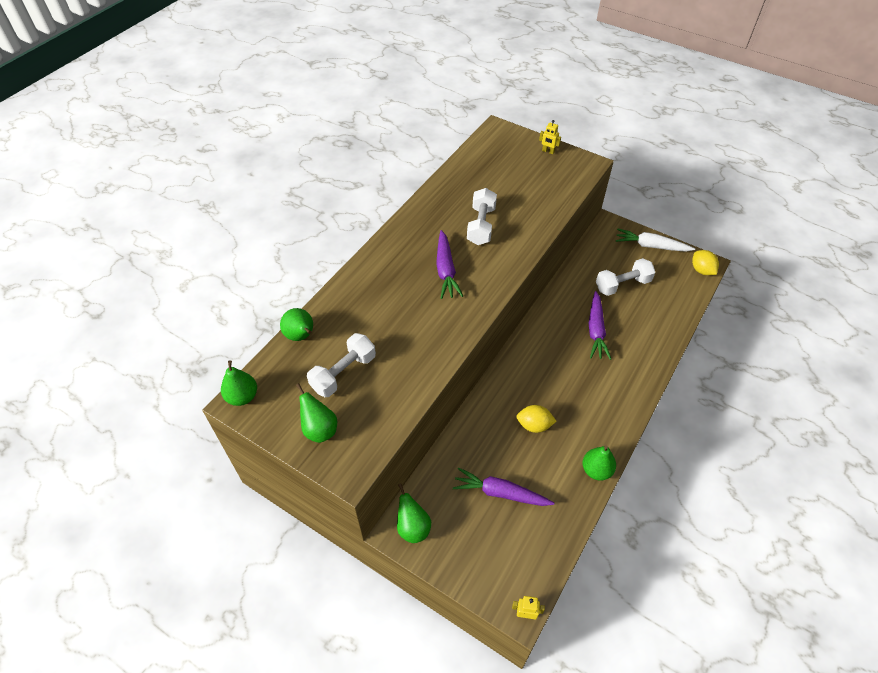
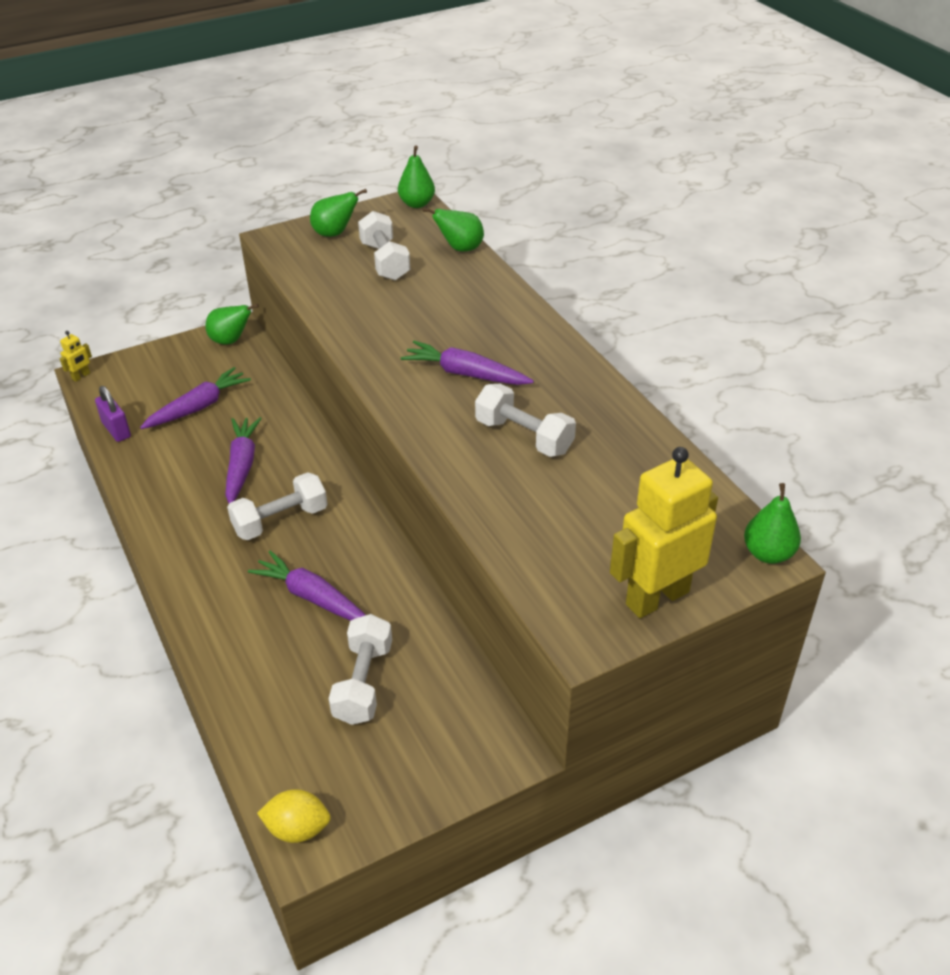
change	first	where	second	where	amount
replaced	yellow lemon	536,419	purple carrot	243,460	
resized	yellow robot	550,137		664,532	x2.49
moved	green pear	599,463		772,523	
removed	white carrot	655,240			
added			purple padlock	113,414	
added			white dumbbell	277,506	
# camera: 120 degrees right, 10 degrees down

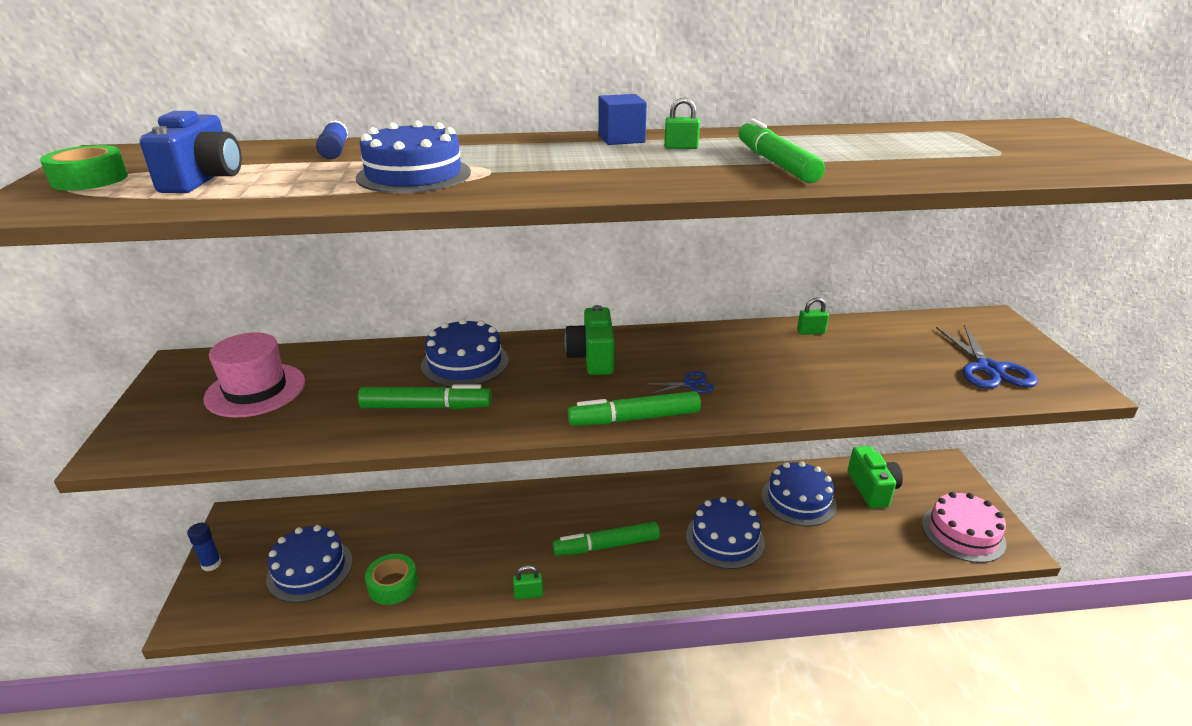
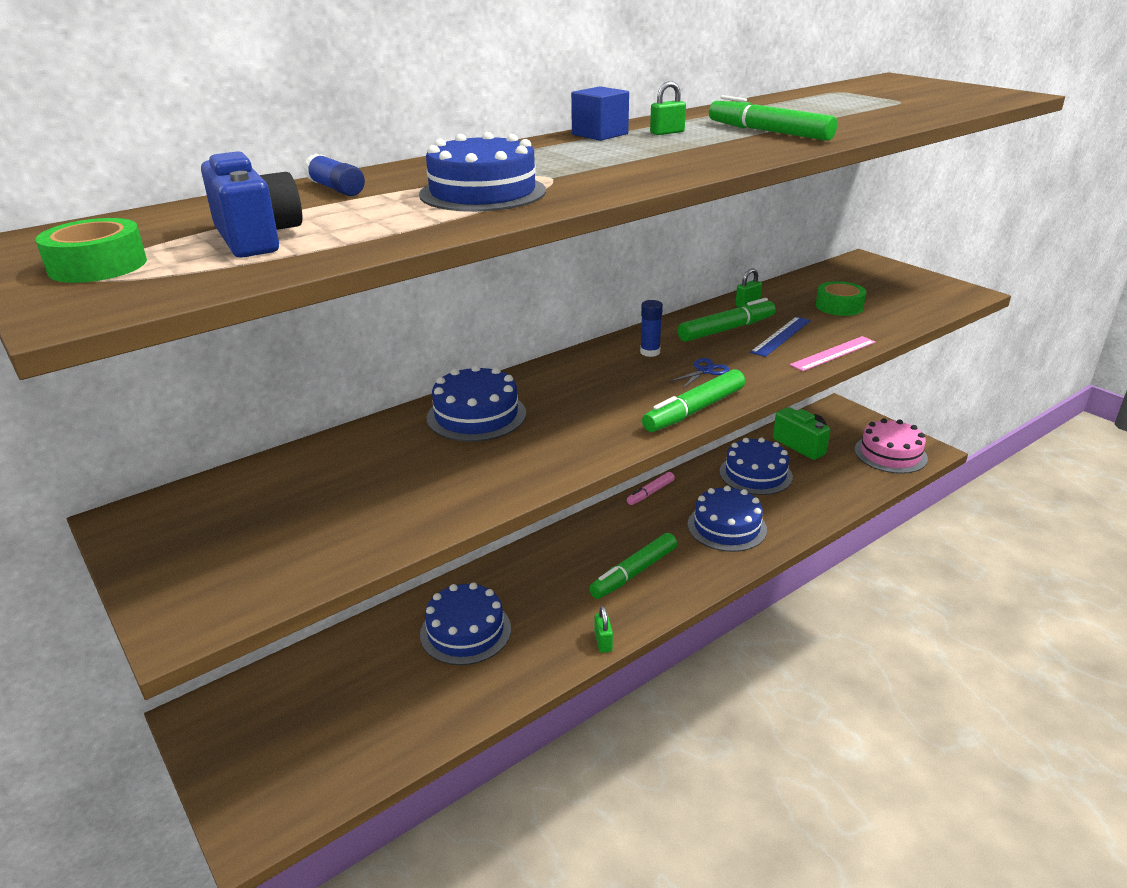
change	first	where	second	where	amount
moved	blue glue stick	204,547		651,328	
removed	pink hat	254,375			
moved	blue cake	309,564		465,624	
moved	green marker	425,396		727,320	
moved	green tape	391,579		841,298	
turned	green padlock	528,582		603,629	60 degrees counterclockwise
removed	green camera	589,340			
removed	blue scissors	987,357			
added			pink marker	651,488	
added			blue ruler	780,337	
added			pink ruler	833,353	
# camera: 30 degrees left, 0 degrees up

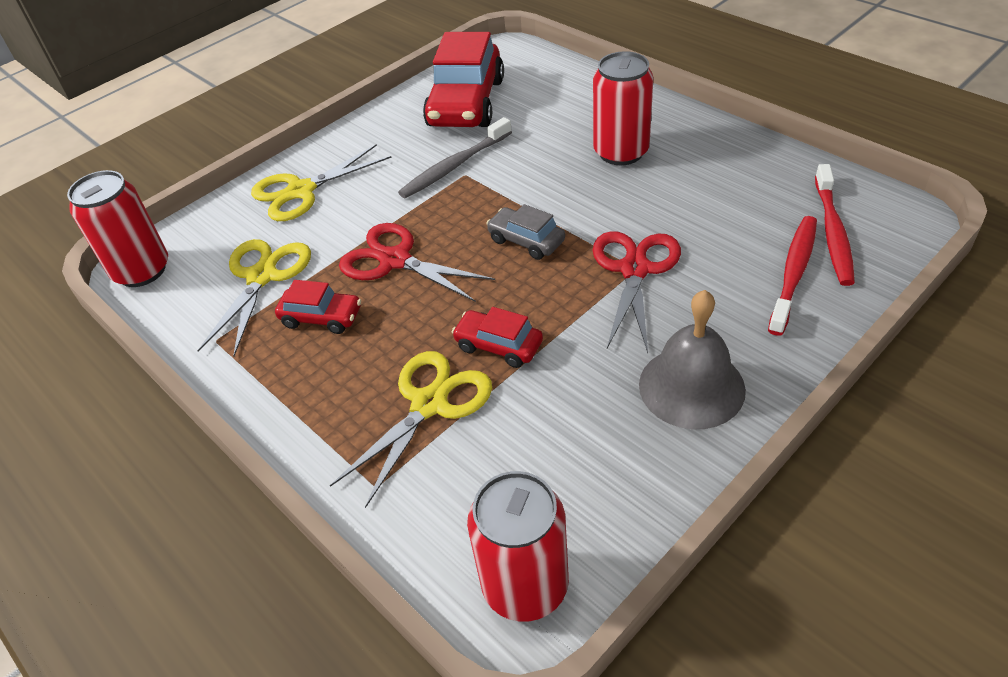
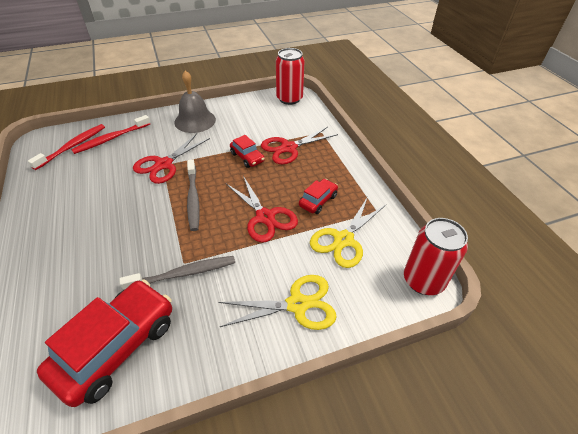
change	first	where	second	where	amount
turned	red car	318,307		318,196	90 degrees clockwise
recoloured	yellow scissors	411,429	red scissors	299,146	
replaced	grey car	525,232	grey toothbrush	193,195	
removed	red can	623,108			
# camera: 160 degrees left, 0 degrees up

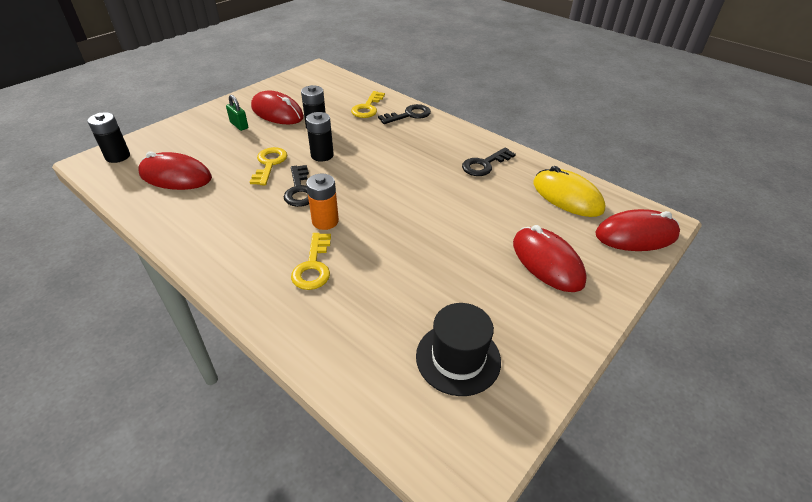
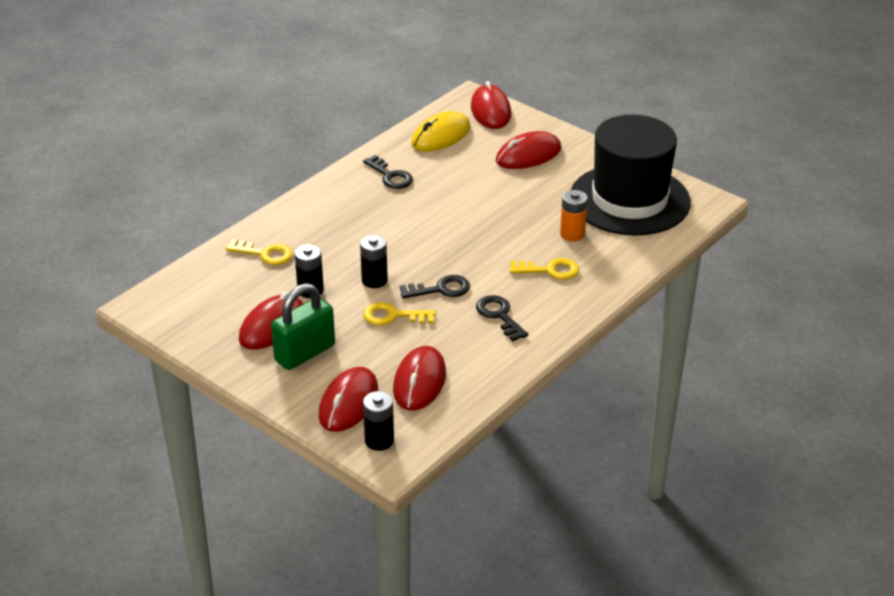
change	first	where	second	where	amount
resized	green padlock	237,113		303,326	x2.04
moved	orange battery	322,202		574,216	
moved	black key	404,114		502,318	
resized	black hat	458,349		631,175	x2.03
added			red mouse	348,399	
# camera: 90 degrees left, 5 degrees down

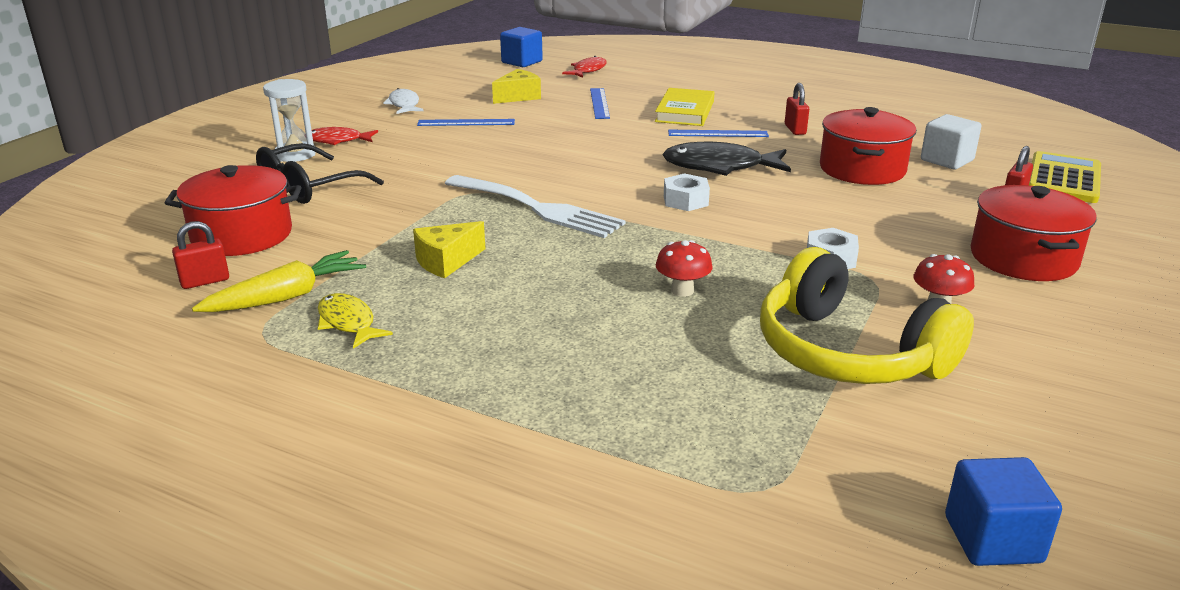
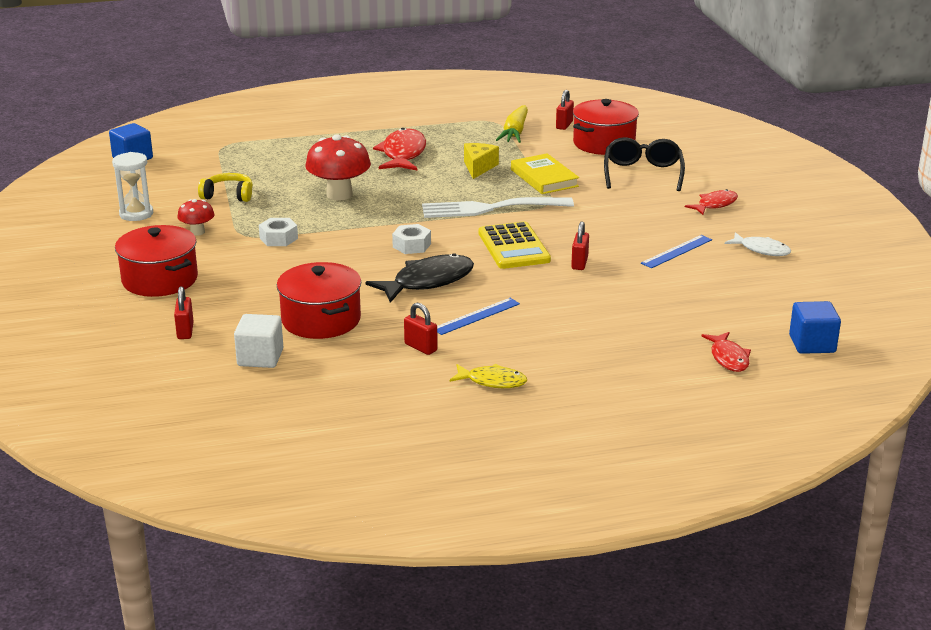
change	first	where	second	where	amount
moved	white hourglass	289,120		132,186	
moved	yellow fish	355,321		488,376	
removed	yellow cheese	516,86			
removed	blue ruler	600,103			
moved	yellow book	684,107		545,173	
resized	red mushroom	684,268		338,167	x1.87
resized	yellow headphones	867,315		225,187	x0.50
moved	yellow calculator	1065,177		515,245	
added			red fish	399,149	
added			red padlock	580,245	
# camera: 140 degrees right, 0 degrees up

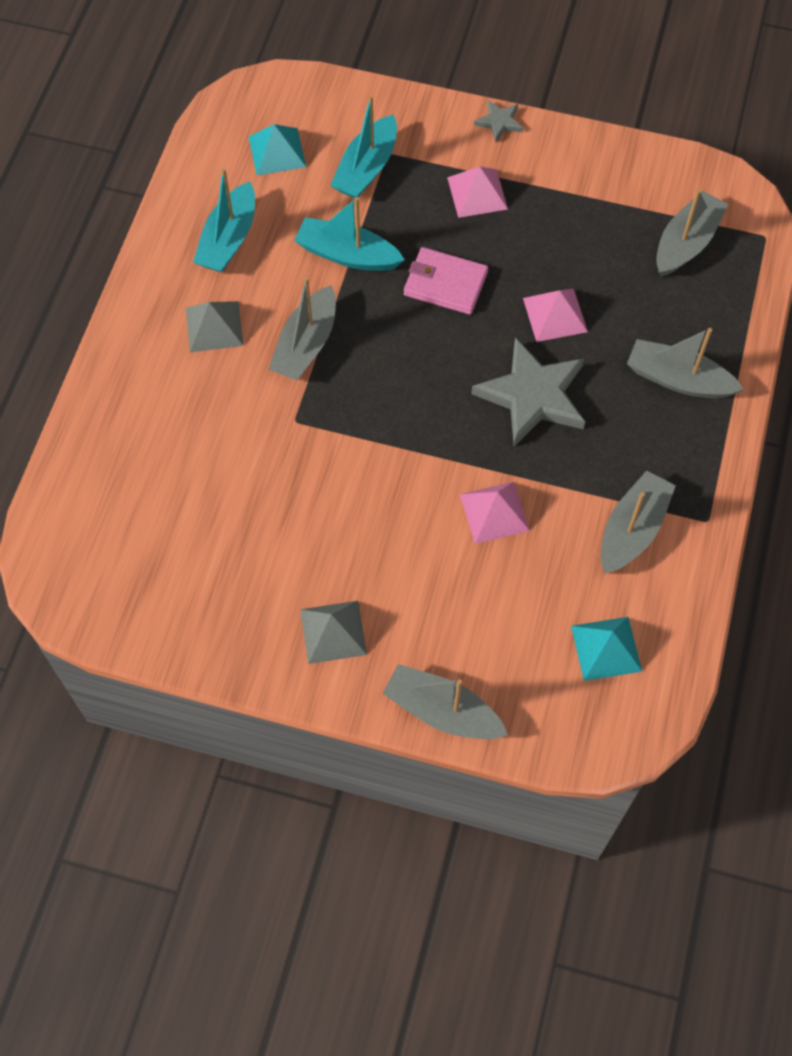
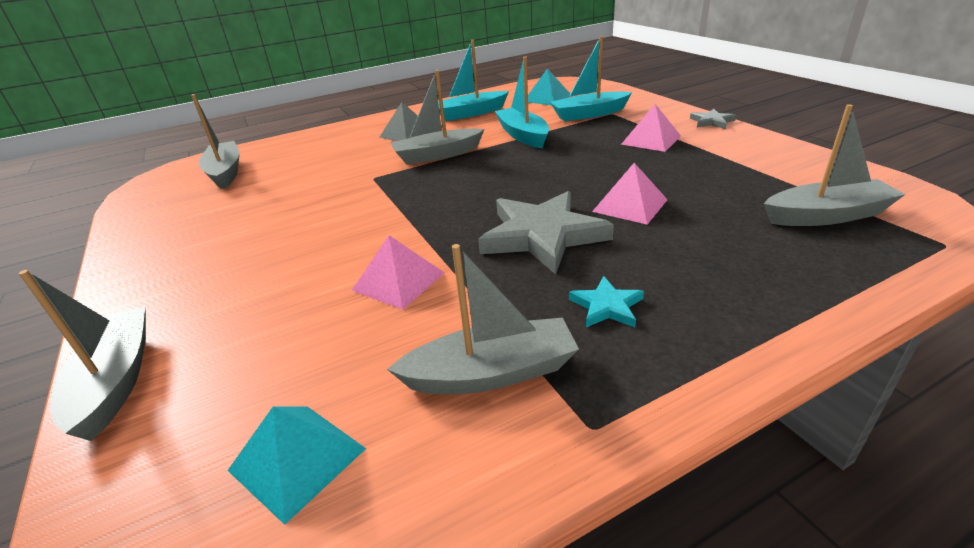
change	first	where	second	where	amount
removed	grey pyramid	333,632			
removed	pink wallet	446,281			
moved	grey boat	685,363		215,141	
added			turquoise star	606,301	
# camera: 50 degrees right, 30 degrees down

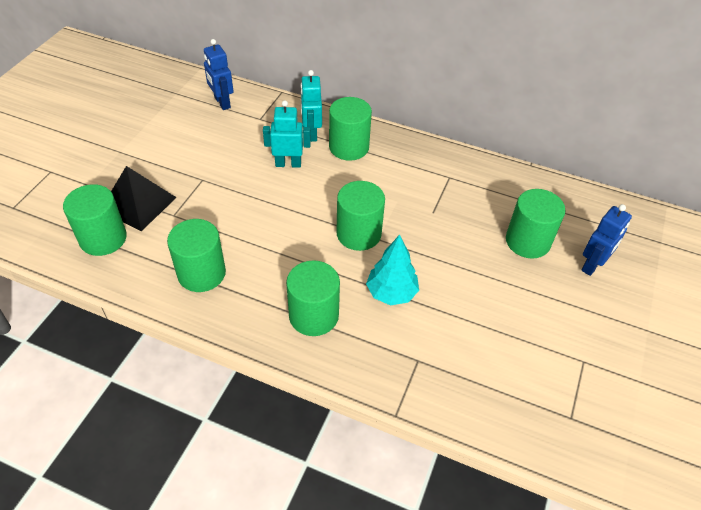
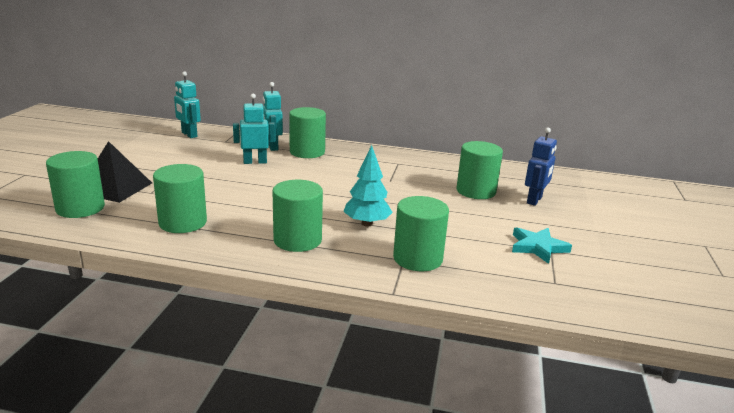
change	first	where	second	where	amount
recoloured	blue robot	219,74	turquoise robot	187,104	
moved	green cylinder	360,216		421,233	
added			turquoise star	542,245	
# camera: 10 degrees left, 25 degrees down

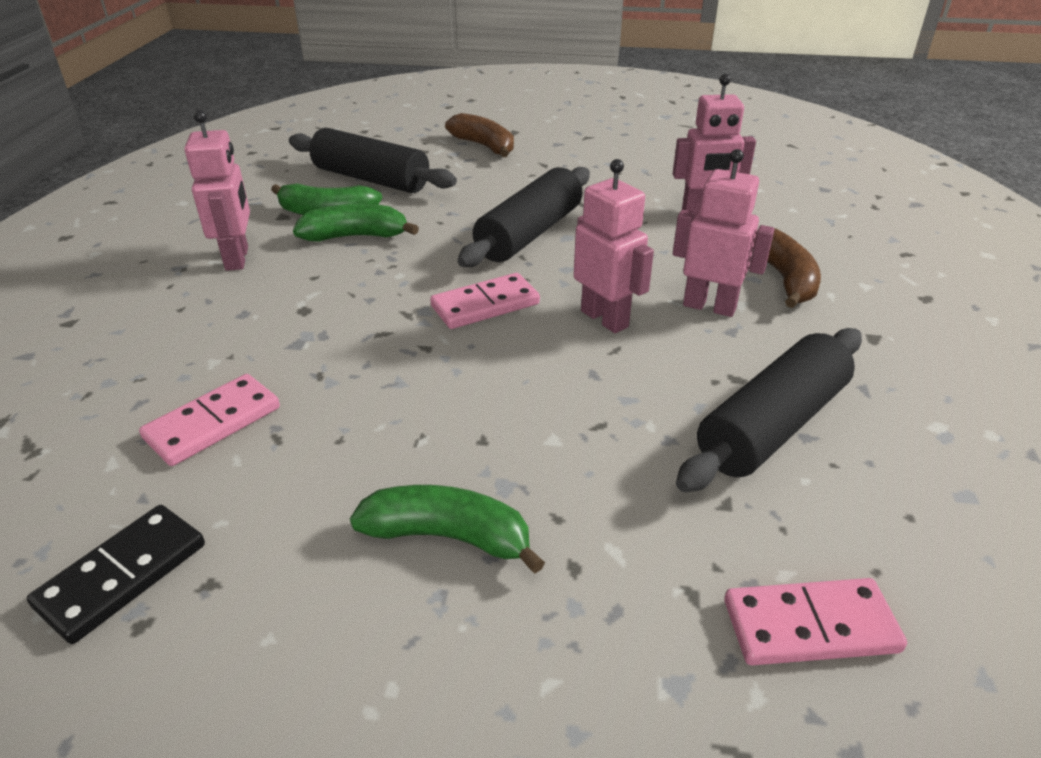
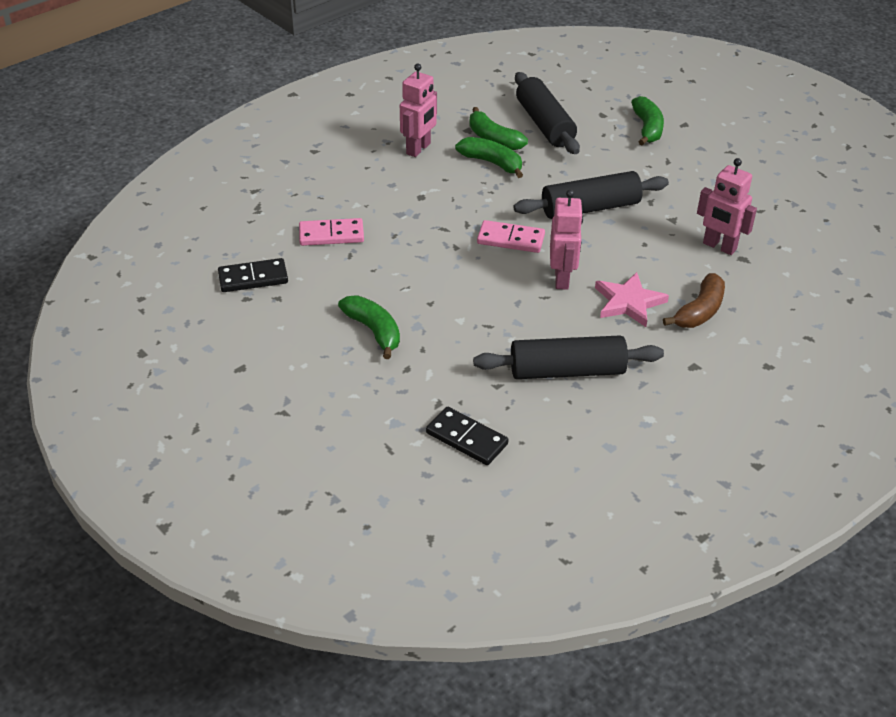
change	first	where	second	where	amount
recoloured	brown banana	479,135	green banana	647,120	
replaced	pink robot	723,233	pink star	632,299	
recoloured	pink domino	815,621	black domino	467,436	
# camera: 40 degrees right, 5 degrees up

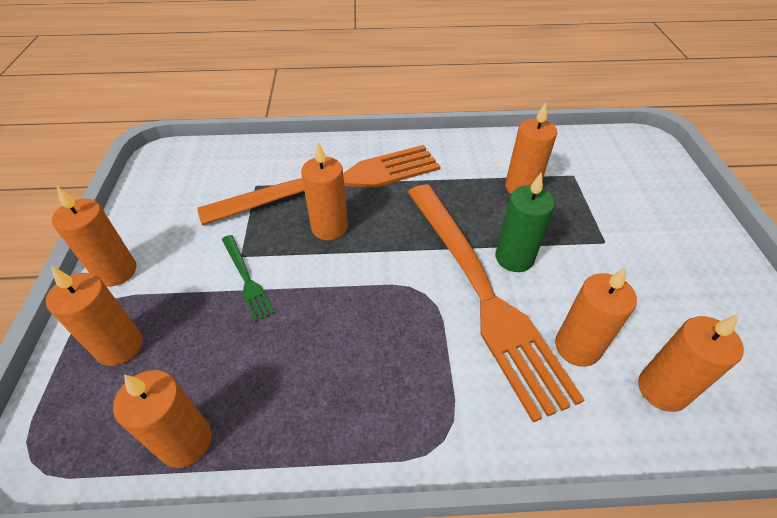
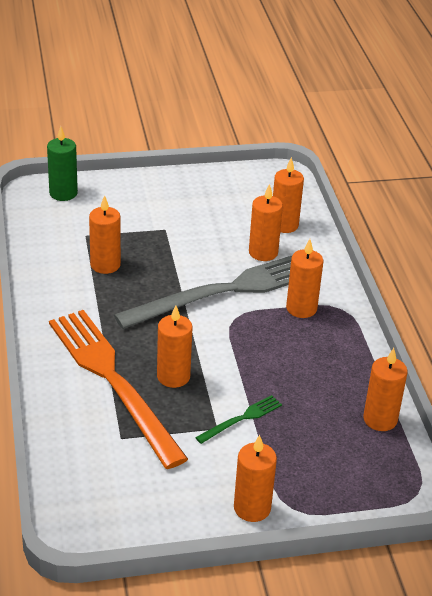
change	first	where	second	where	amount
moved	orange candle	94,316		304,278	
recoloured	orange fork	496,303	grey fork	203,292	
moved	green candle	525,222		62,163	
# camera: 100 degrees left, 10 degrees down

